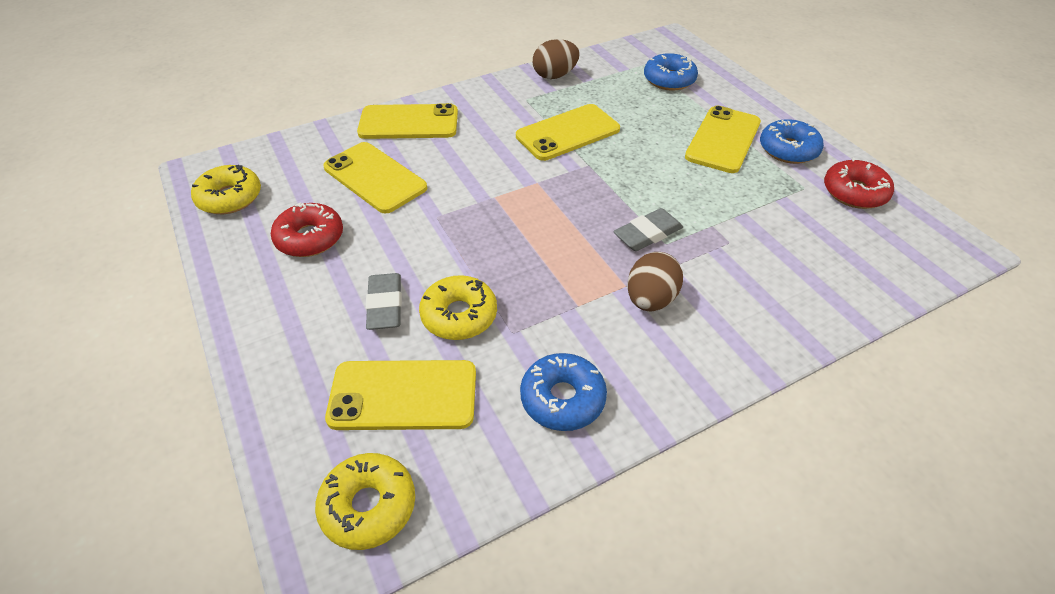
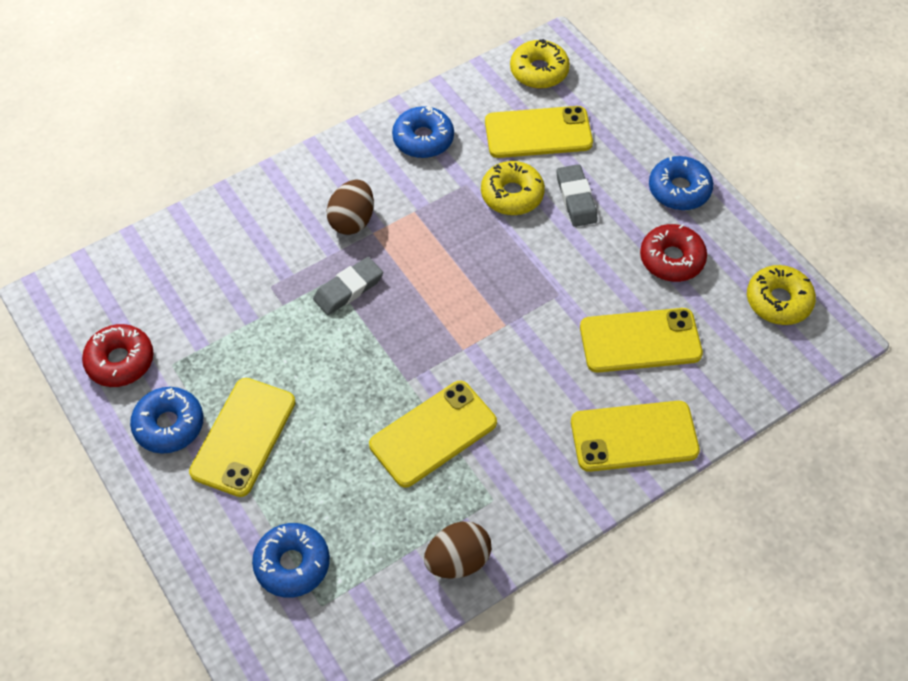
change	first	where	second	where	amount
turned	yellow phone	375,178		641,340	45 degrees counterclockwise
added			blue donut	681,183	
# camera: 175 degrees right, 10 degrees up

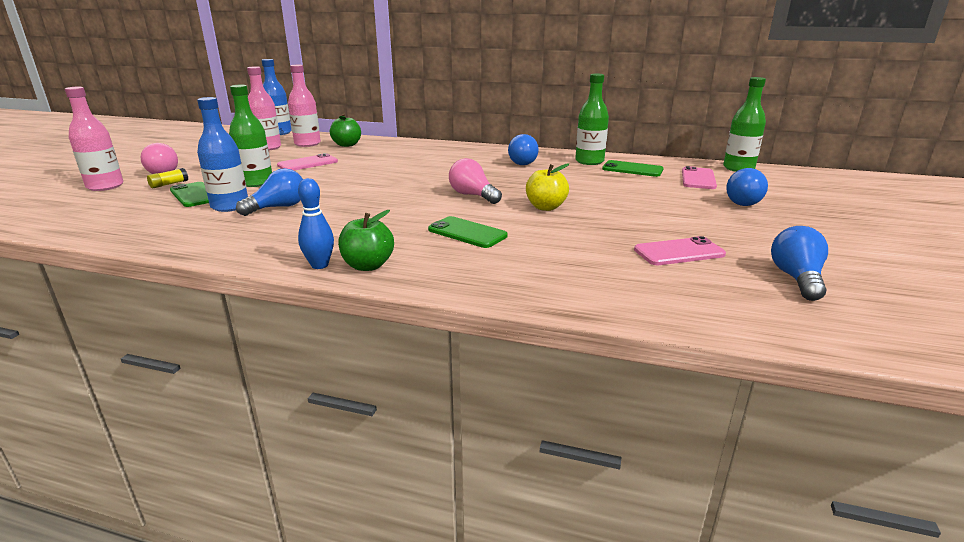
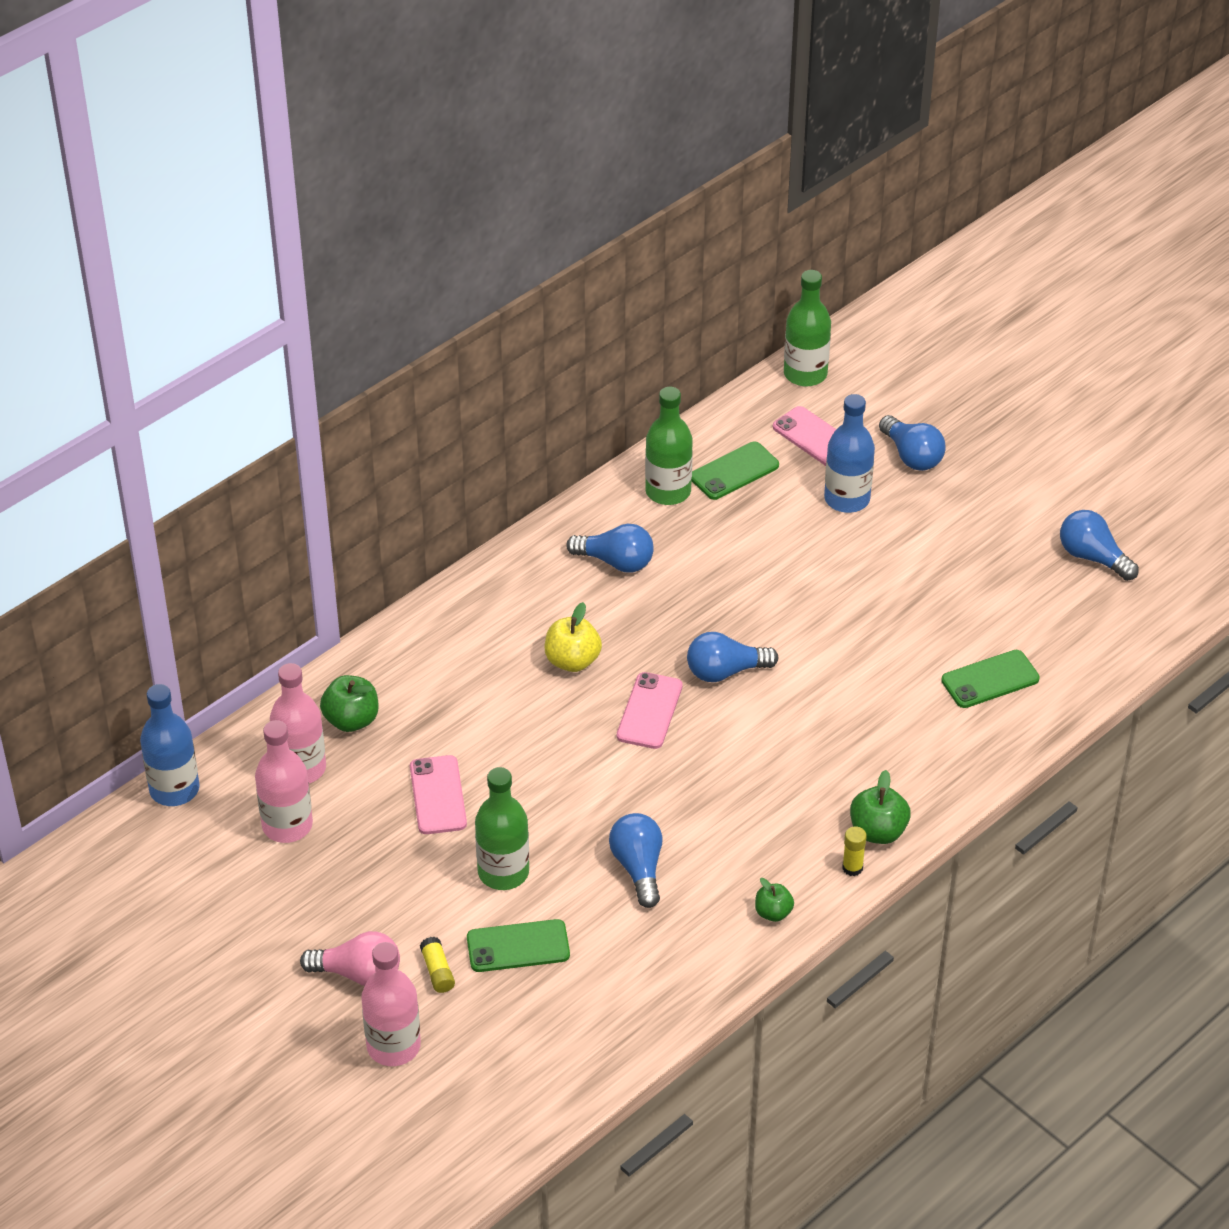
change	first	where	second	where	amount
moved	blue bottle	222,154		849,453	
replaced	blue bowling pin	316,223	yellow glue stick	854,851	
moved	green phone	467,232		990,679	
recoloured	pink light bulb	475,181	blue light bulb	732,657	
moved	yellow apple	547,187		573,637	
moved	pink phone	680,250		650,710	
added			green apple	774,900	
# camera: 60 degrees left, 20 degrees up

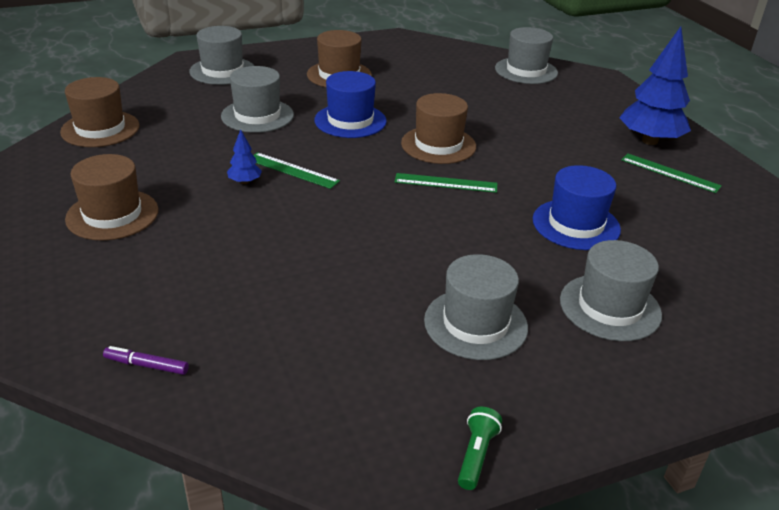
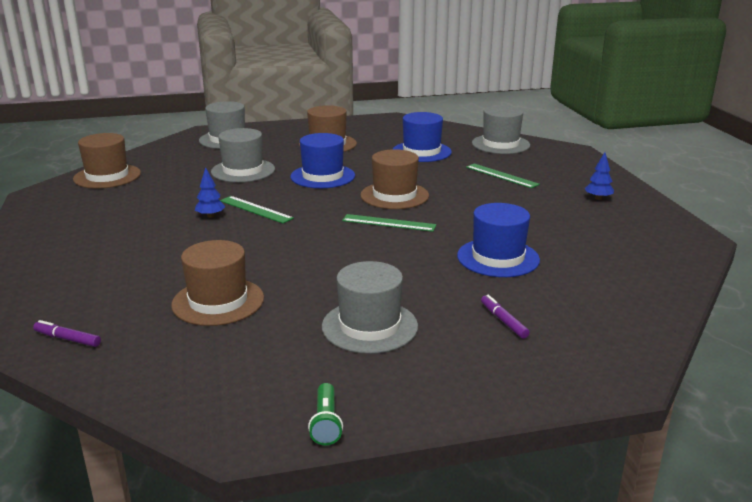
change	first	where	second	where	amount
moved	brown hat	112,197		217,283	
turned	green flashlight	480,448		325,414	150 degrees clockwise
replaced	grey hat	611,290	purple marker	505,317	
resized	blue tree	655,86		599,176	x0.44
moved	green ruler	671,173		503,175	
added			blue hat	422,137	
# camera: 10 degrees right, 10 degrees down

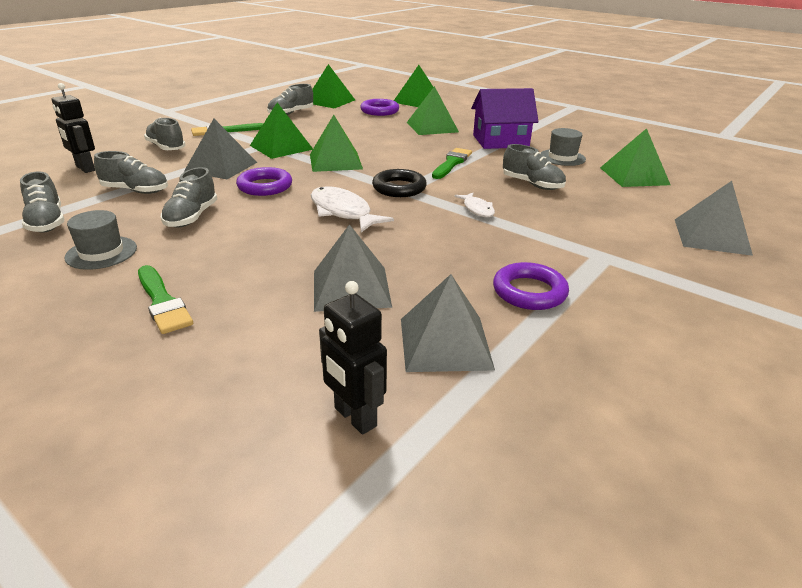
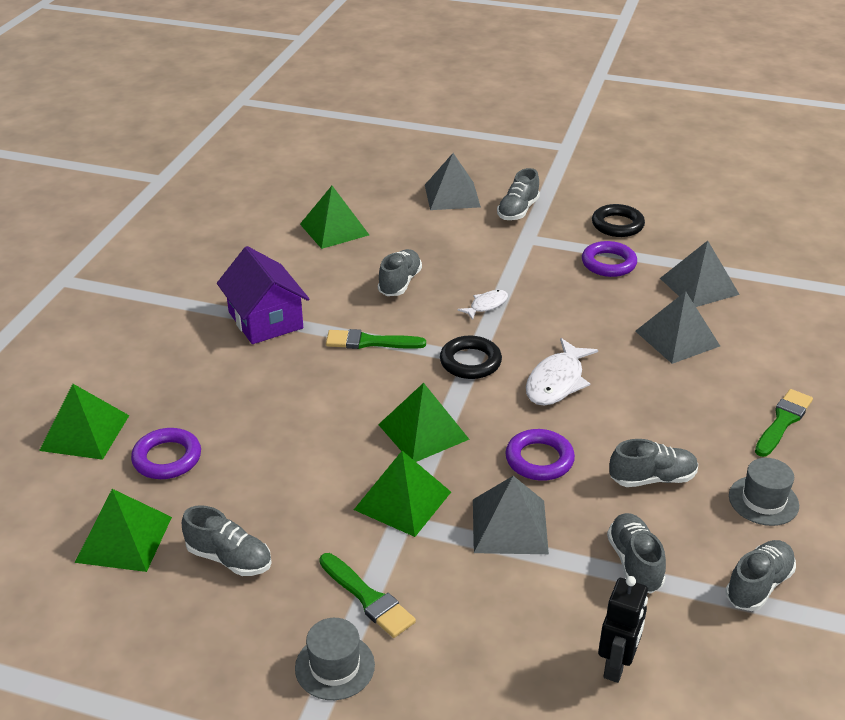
change	first	where	second	where	amount
moved	grey shoe	165,134		518,194	
removed	black robot	353,358			
removed	green pyramid	433,110			
moved	grey hat	563,147		335,659	
added			black ring	618,220	
# camera: 110 degrees left, 5 degrees up

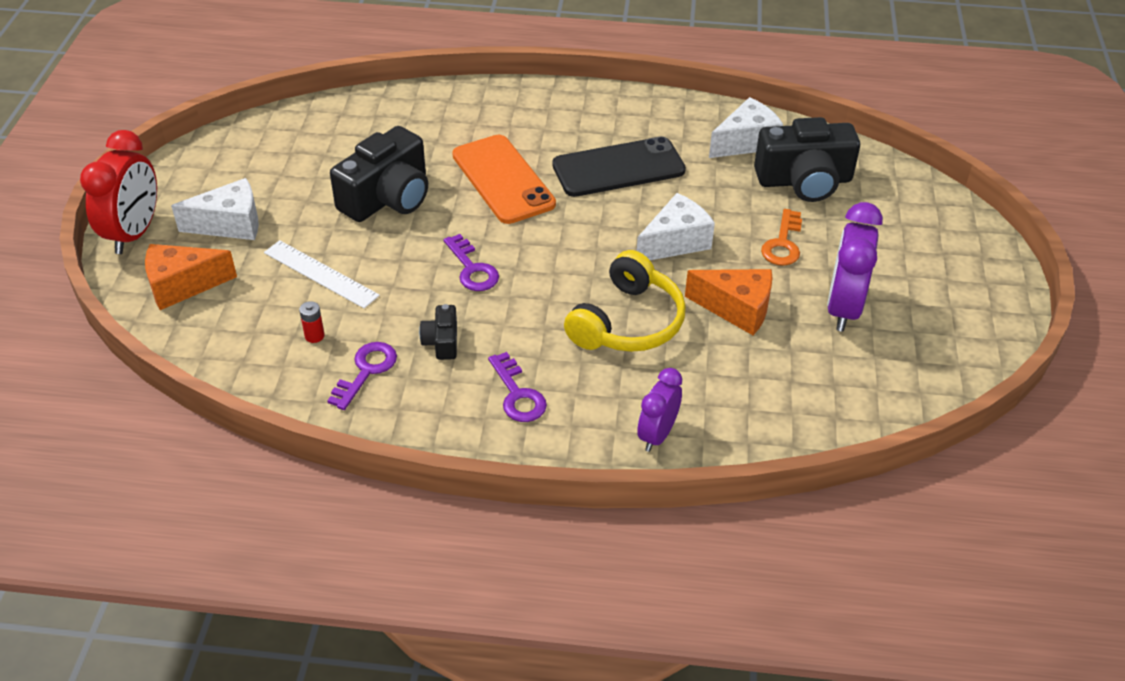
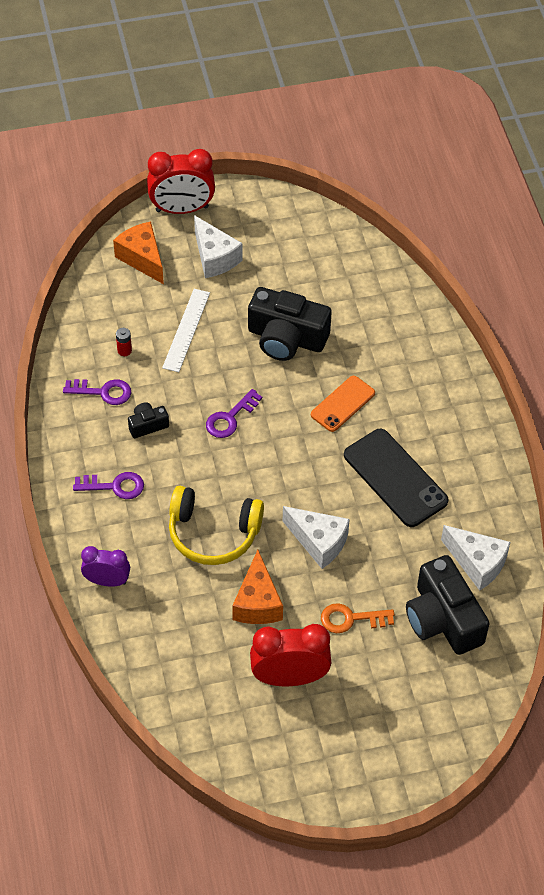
change	first	where	second	where	amount
resized	orange phone	504,179		343,404	x0.62
turned	purple key	517,387		108,485	135 degrees counterclockwise
recoloured	purple clock	855,267	red clock	290,655	
# camera: 70 degrees right, 10 degrees up

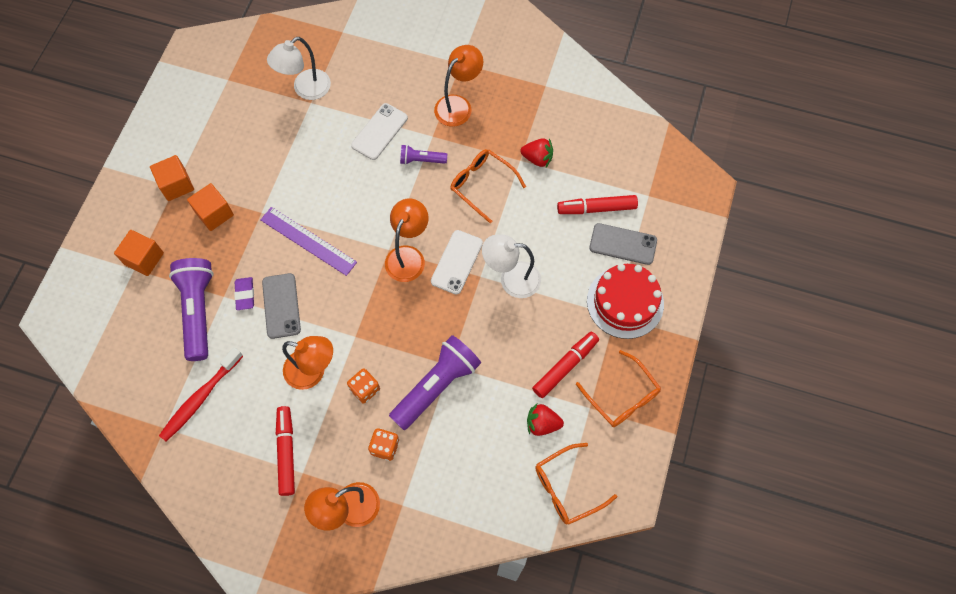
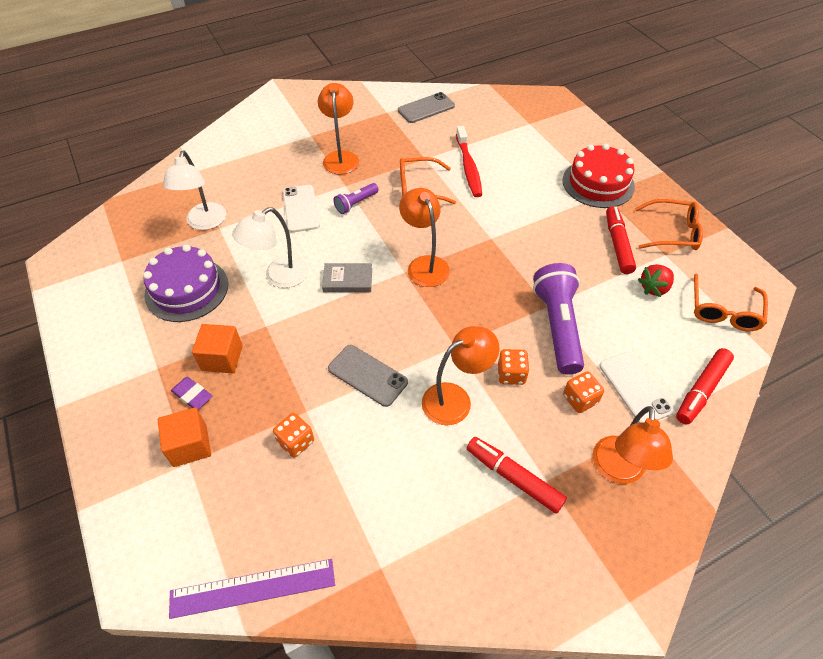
change	first	where	second	where	amount
removed	orange cube	172,178			
moved	red toothbrush	201,394		469,161	
replaced	purple flashlight	191,309	orange dice	293,435	
moved	purple eraser	244,293		191,393	
moved	purple ruler	308,241		252,589	
moved	white phone	457,262		636,387	
moved	white lamp	511,266		270,247	
removed	red strawberry	536,152			
moved	red marker	597,204		705,386	
moved	grey phone	623,244		426,107	
added			purple cake	185,283	
added			grey book	347,277	
# camera: 45 degrees left, 15 degrees down

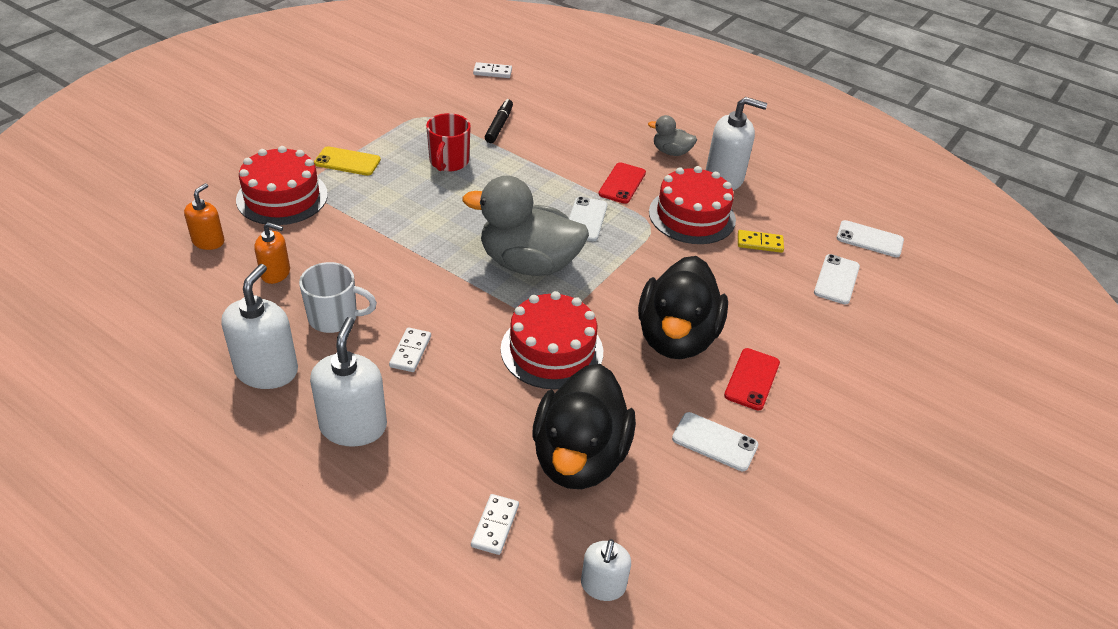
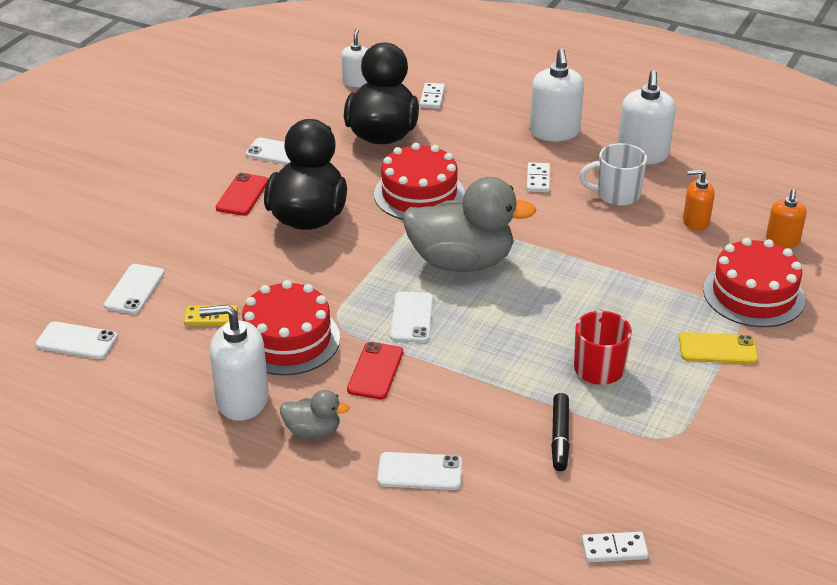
change	first	where	second	where	amount
added			white phone	419,471	
# camera: 175 degrees right, 5 degrees down

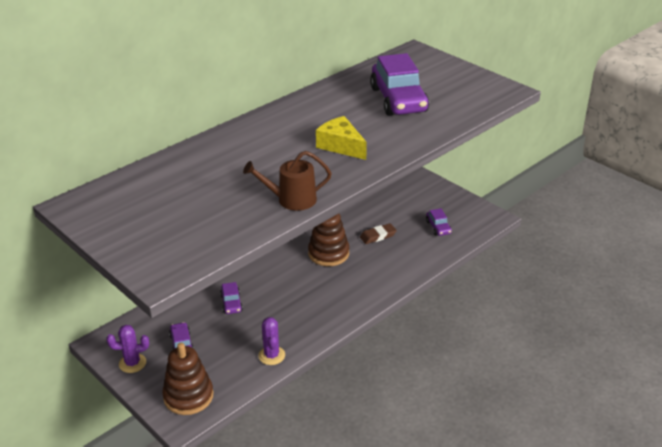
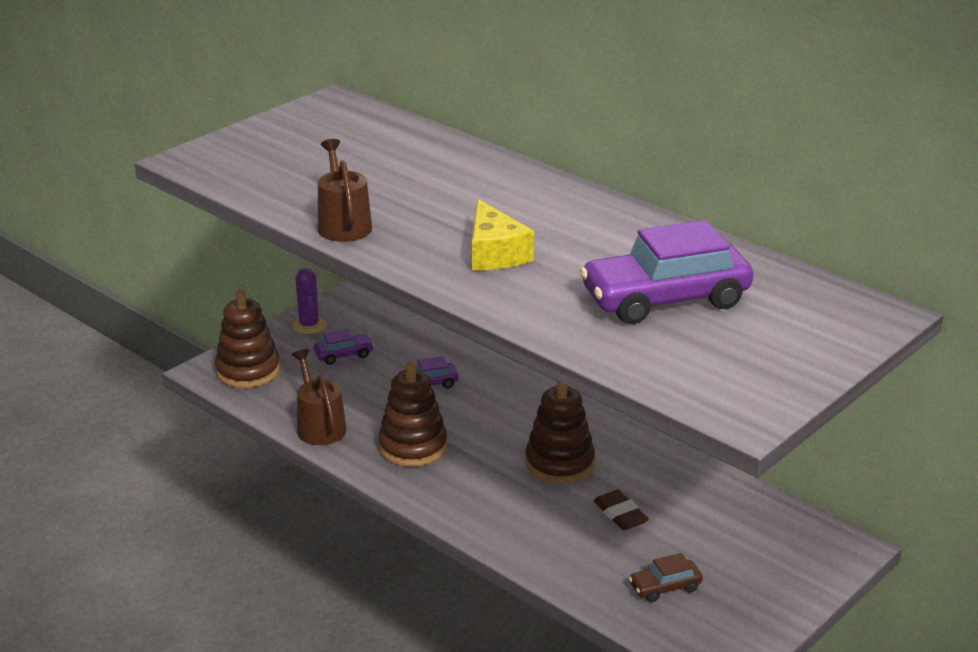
change	first	where	second	where	amount
replaced	purple cactus	271,341	brown watering can	319,397	
turned	yellow cheese	341,138		503,234	120 degrees clockwise
recoloured	purple car	439,222	brown car	666,577	
added			brown stacking toy	412,414	
# camera: 85 degrees right, 5 degrees down

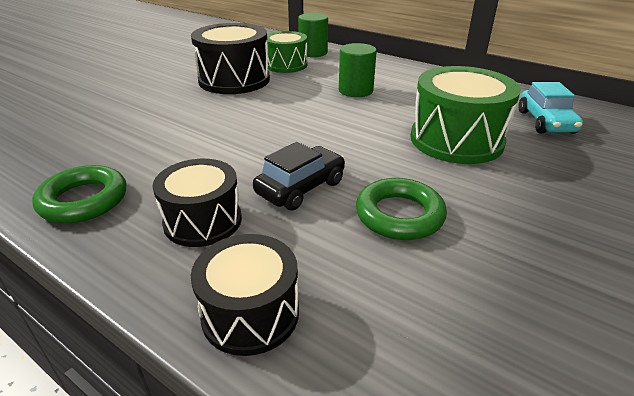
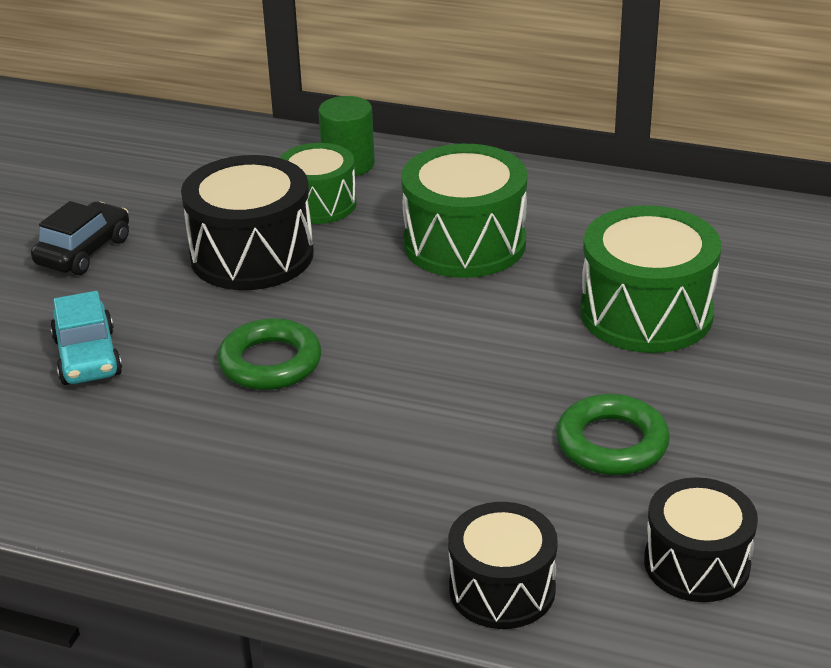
change	first	where	second	where	amount
moved	green ring	79,194		270,354	
moved	black drum	197,203		701,539	
moved	black car	299,176		80,238	
replaced	green cylinder	358,70	green drum	464,211	
moved	turquoise car	551,107		86,338	
# camera: 15 degrees left, 0 degrees up

